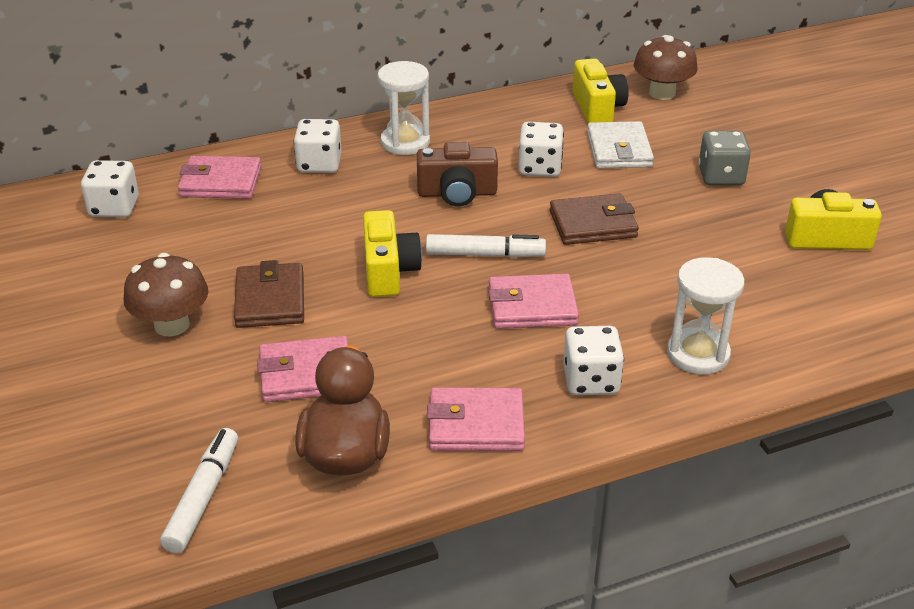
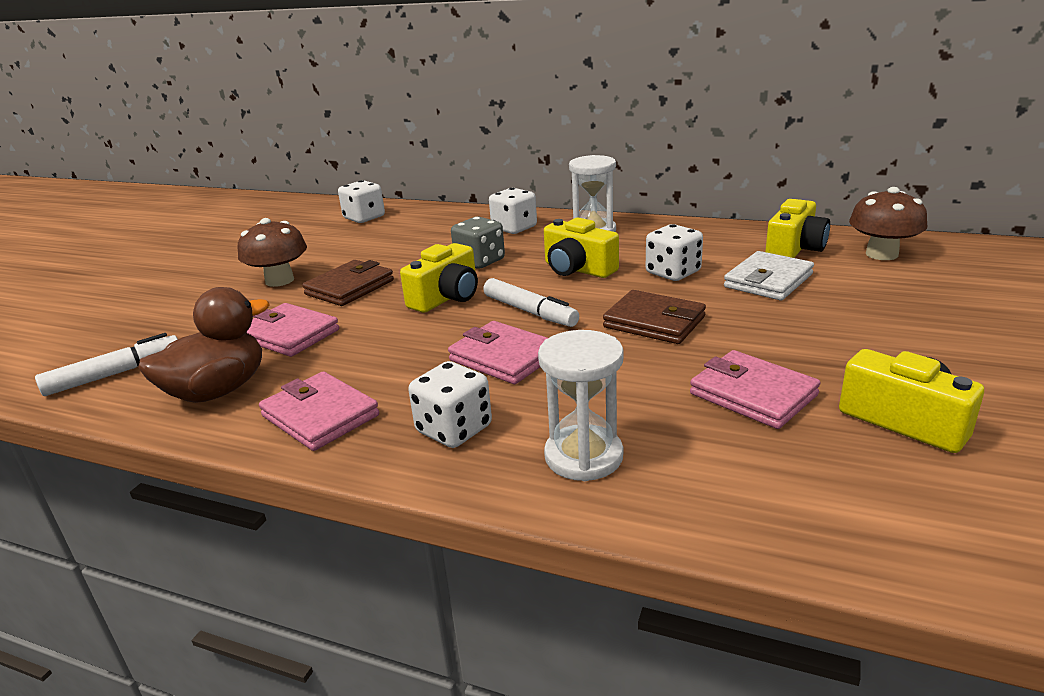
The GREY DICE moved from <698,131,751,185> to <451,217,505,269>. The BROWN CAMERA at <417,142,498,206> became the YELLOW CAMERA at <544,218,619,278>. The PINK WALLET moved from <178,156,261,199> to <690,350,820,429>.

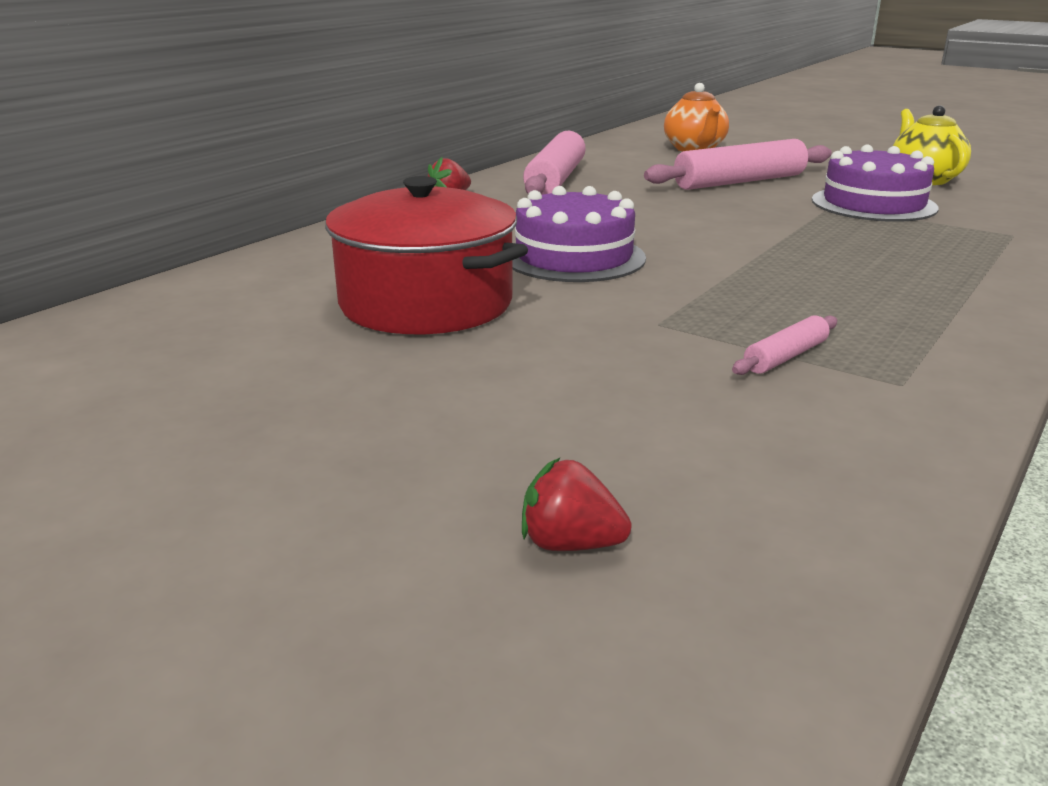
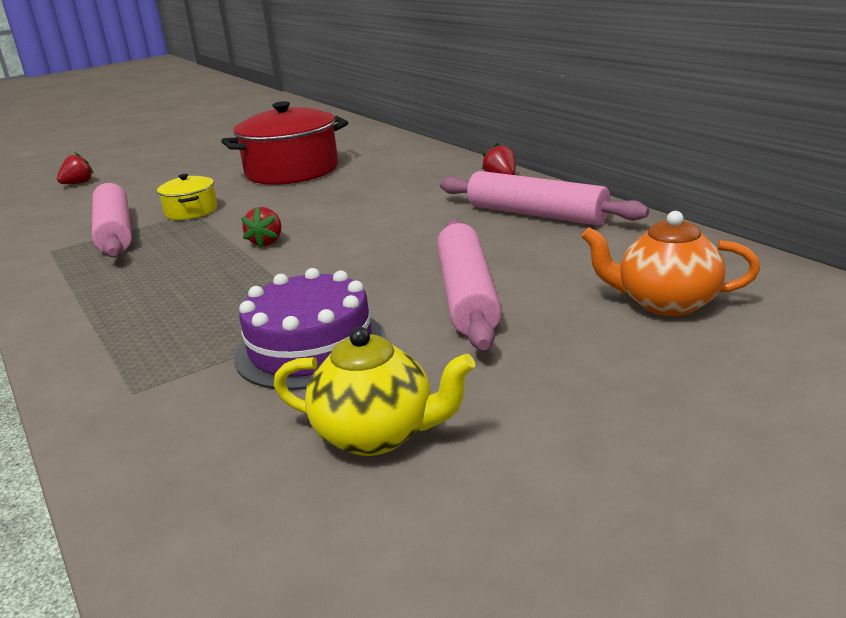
The PURPLE CAKE at <512,186,646,282> disappeared. The PINK ROLLING PIN at <732,315,837,375> changed to 2.10 times the size. The YELLOW POT at <157,174,217,220> appeared. The RED STRAWBERRY at <241,207,282,248> appeared.

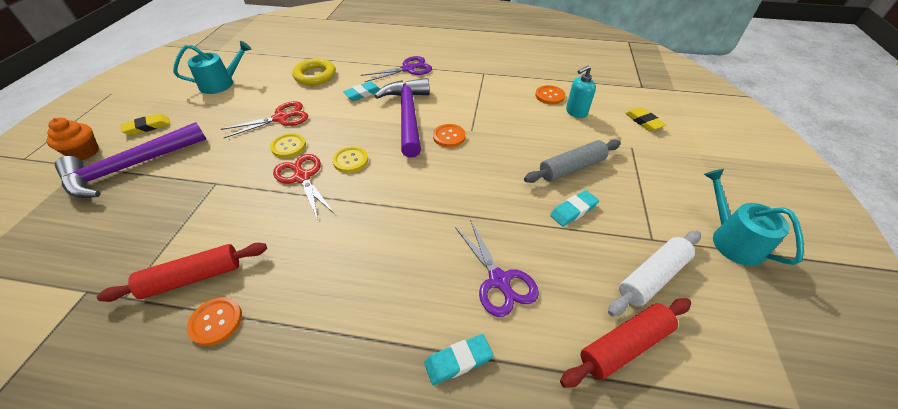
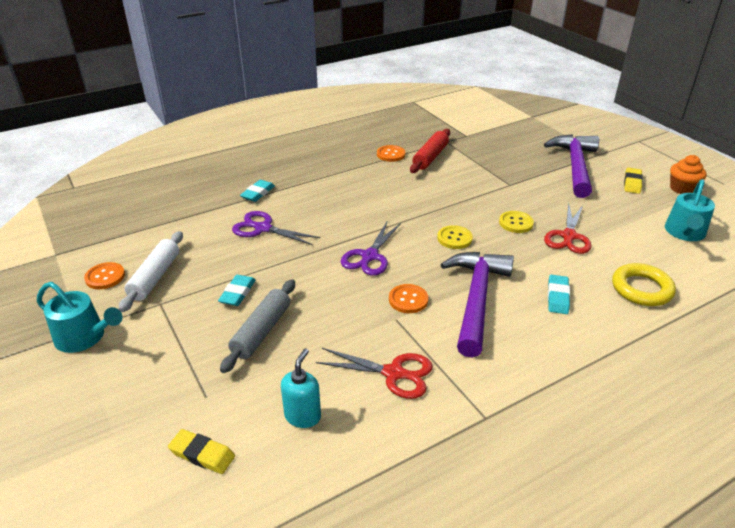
The PURPLE SCISSORS moved from <361,56,432,82> to <341,220,401,276>. The PURPLE HAMMER at <374,78,430,158> turned 120 degrees counterclockwise. The ORANGE BUTTON moved from <535,85,565,104> to <84,262,125,289>. The ORANGE CUPCAKE moved from <46,117,99,160> to <670,155,706,194>. The RED SCISSORS moved from <273,154,335,219> to <316,348,433,399>. The RED ROLLING PIN at <560,298,691,388> disappeared.

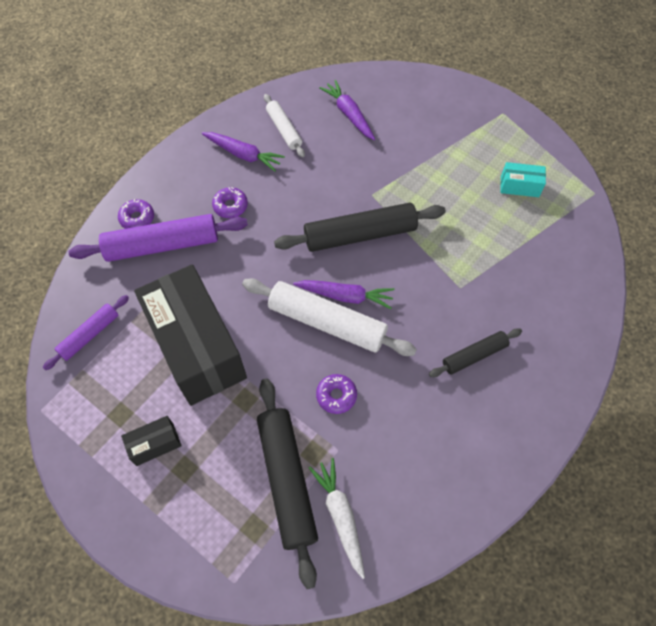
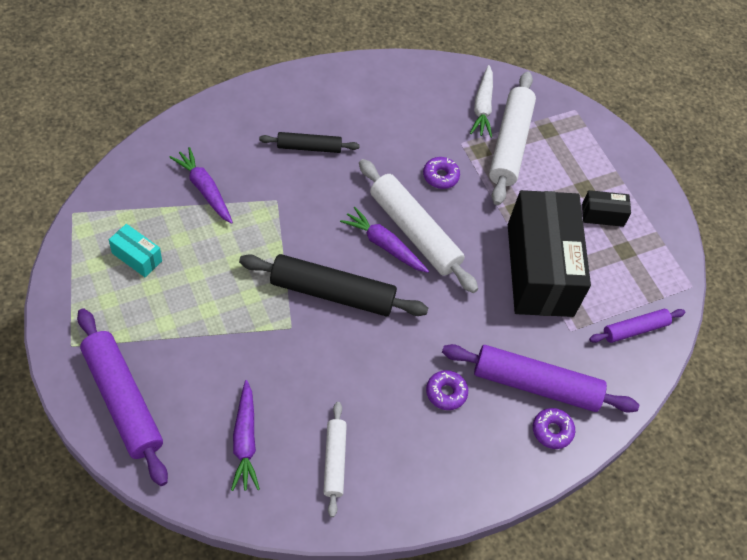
The PURPLE CARROT moved from <202,132,285,172> to <169,147,233,224>. The BLACK ROLLING PIN at <257,378,318,589> became the WHITE ROLLING PIN at <489,71,536,205>. The PURPLE ROLLING PIN at <77,308,168,486> appeared.

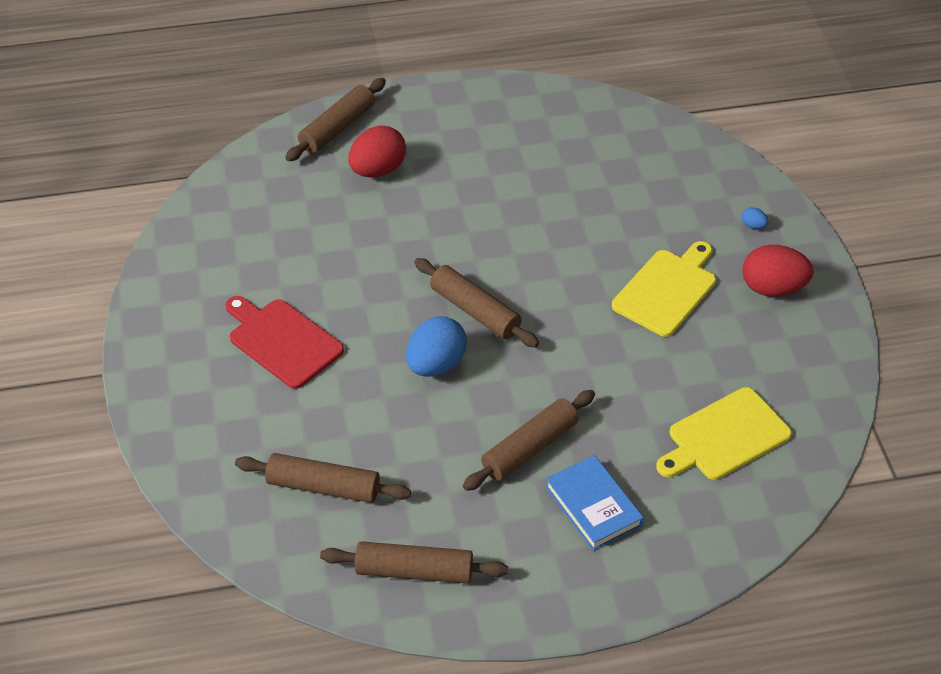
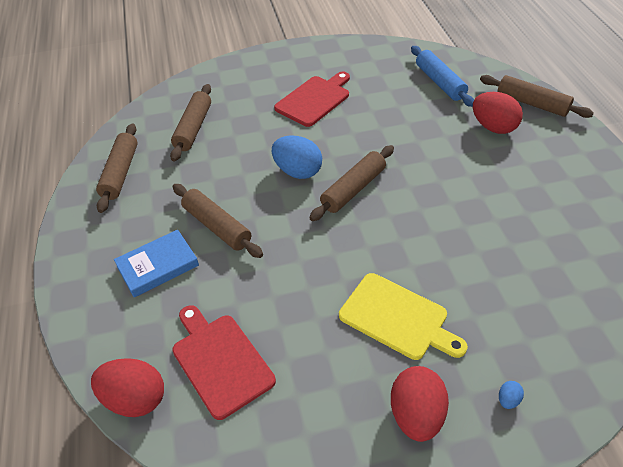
The YELLOW CUTTING BOARD at <656,387,792,480> became the RED CUTTING BOARD at <172,305,276,420>. The BLUE ROLLING PIN at <411,46,474,107> appeared. The RED EGG at <91,358,164,417> appeared.

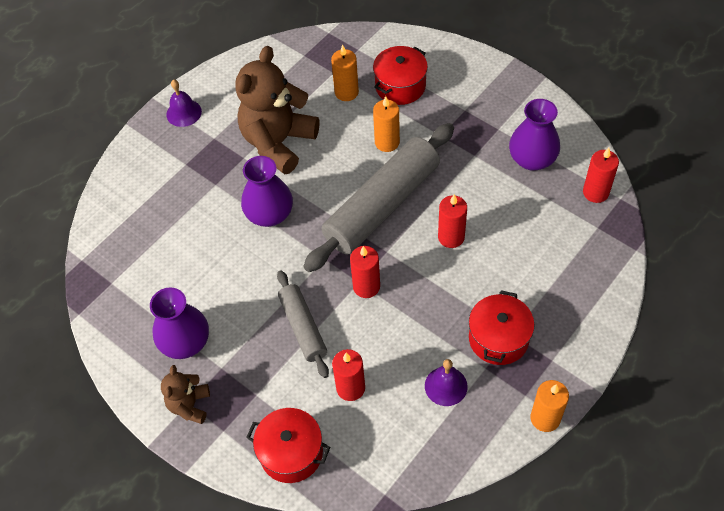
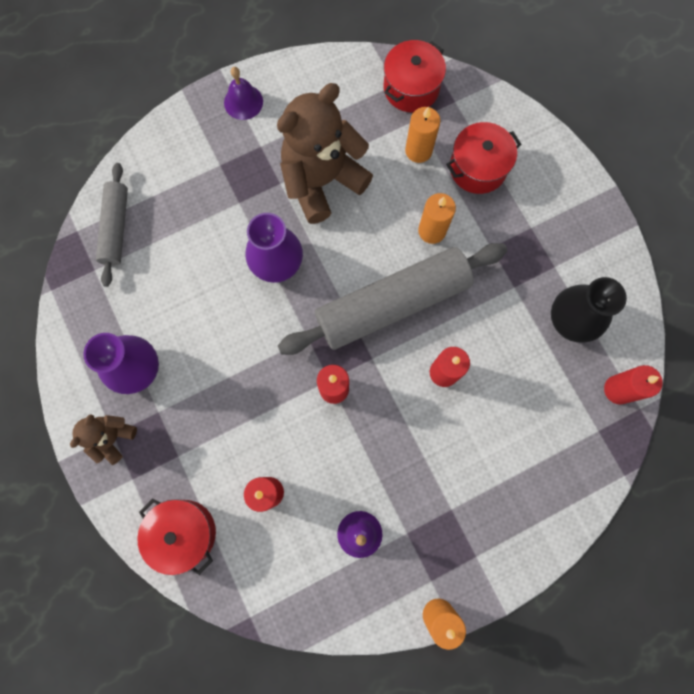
The PURPLE VASE at <509,99,560,171> became the BLACK VASE at <551,277,627,343>. The GREY ROLLING PIN moved from <277,270,329,378> to <96,163,128,287>. The RED POT moved from <469,290,534,365> to <384,40,446,112>.

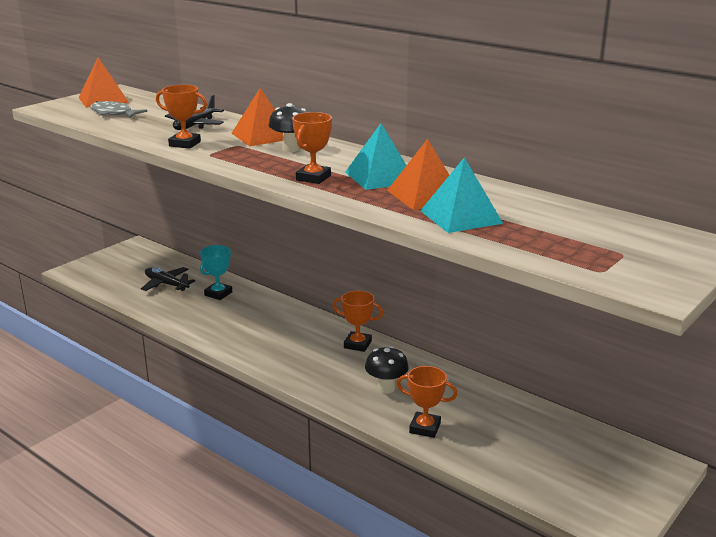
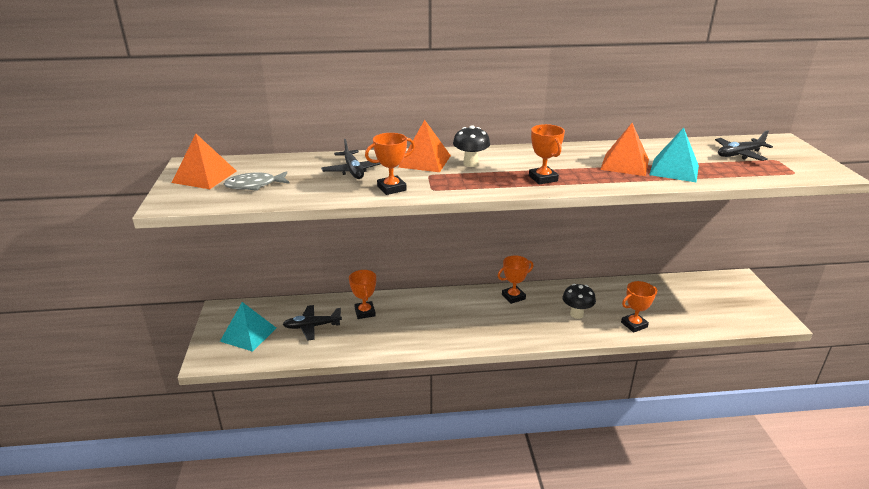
The TURQUOISE PYRAMID moved from <345,123,406,190> to <220,302,276,352>. The TURQUOISE TROPHY at <200,245,232,300> became the ORANGE TROPHY at <349,270,376,319>. The BLACK PLANE at <715,130,773,161> appeared.

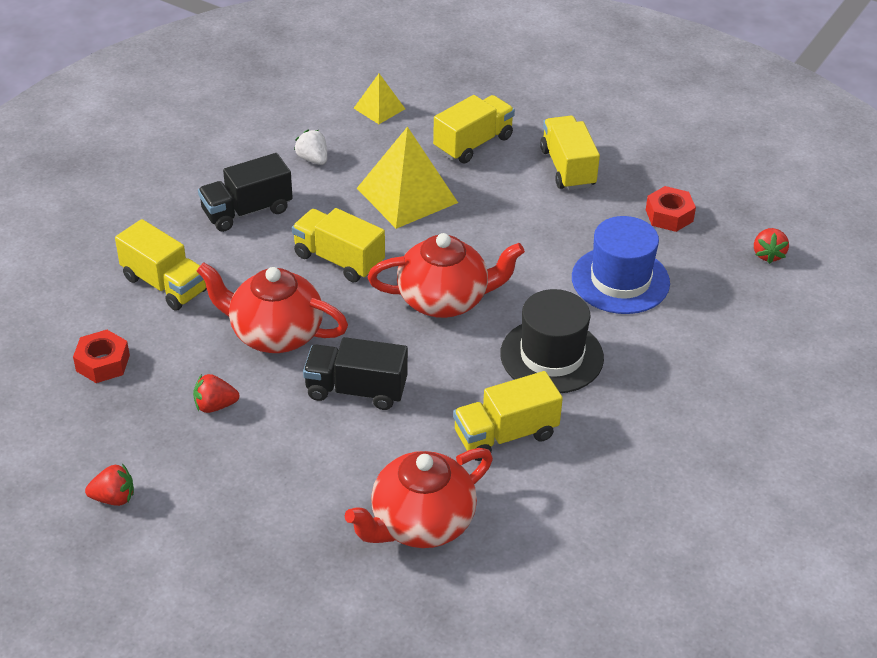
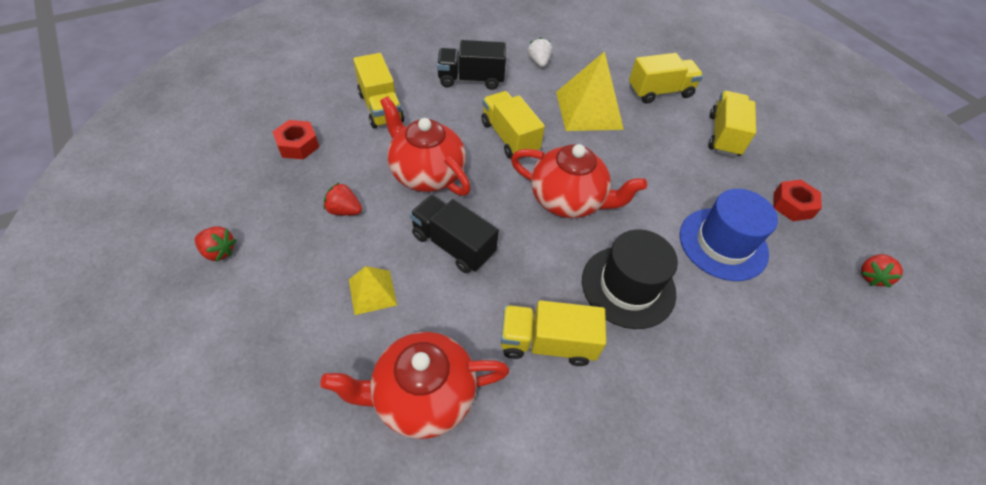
The YELLOW PYRAMID moved from <354,74,405,124> to <349,266,397,315>.

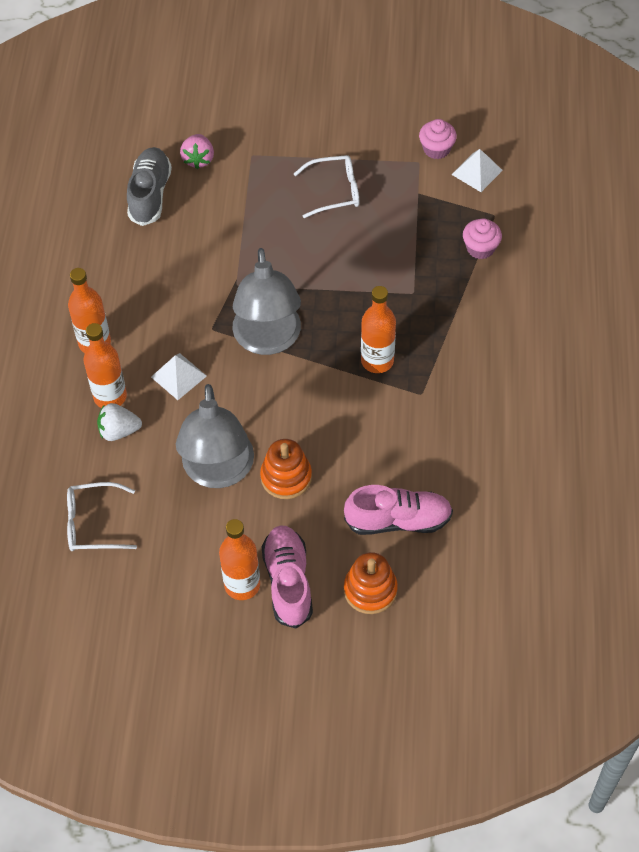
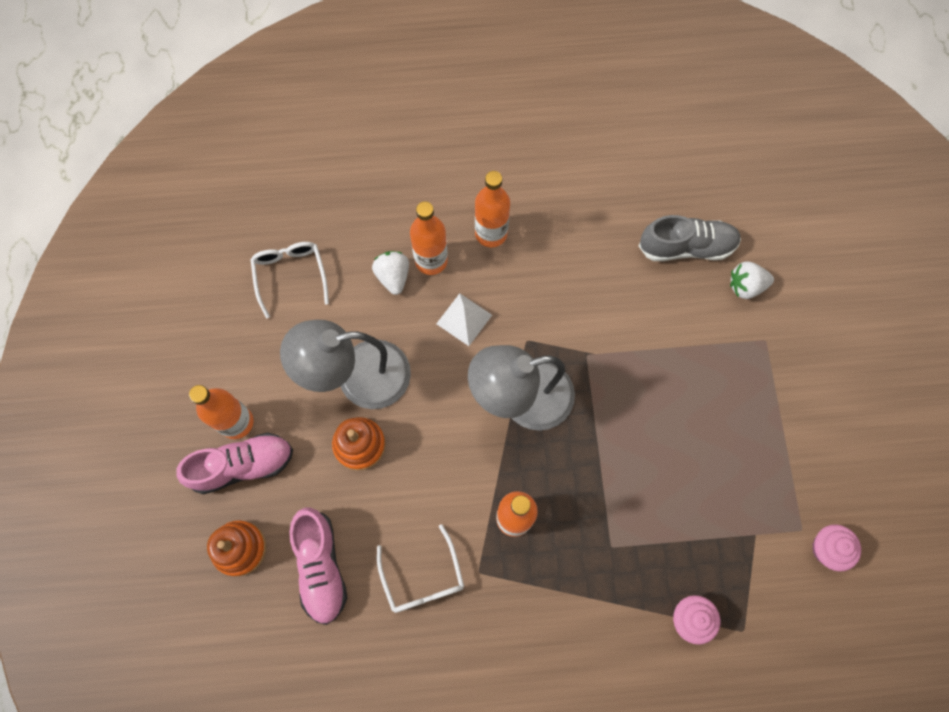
The PINK STRAWBERRY at <180,134,214,169> became the WHITE STRAWBERRY at <730,261,774,299>. The WHITE PYRAMID at <451,149,503,192> disappeared. The WHITE GLASSES moved from <294,155,359,218> to <377,524,464,613>.

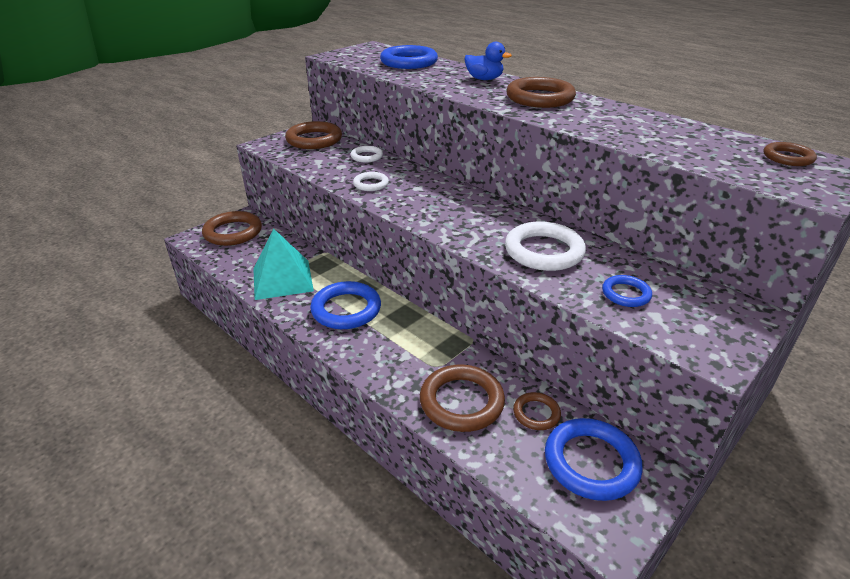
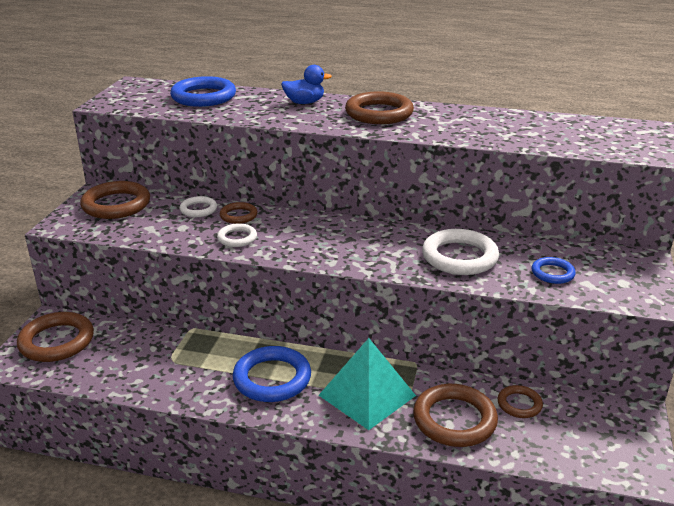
The BROWN RING moved from <763,142,817,166> to <220,202,258,224>. The TURQUOISE PYRAMID moved from <253,229,314,300> to <319,338,416,430>. The BLUE RING at <545,418,643,501> disappeared.

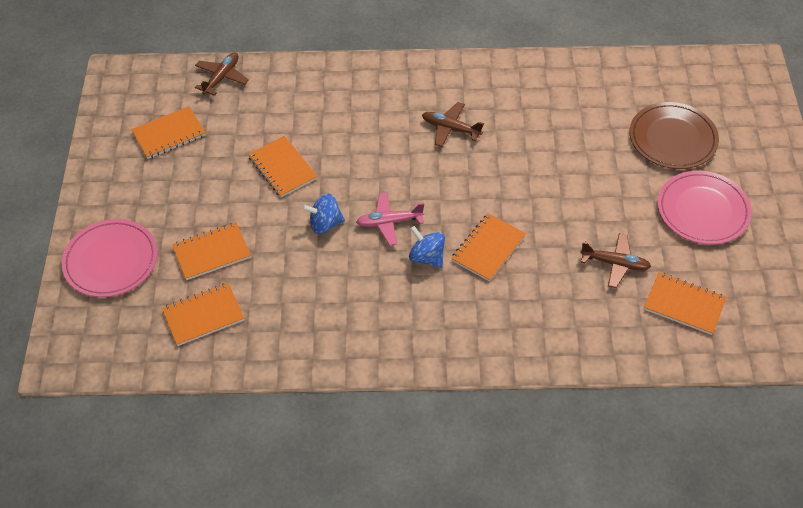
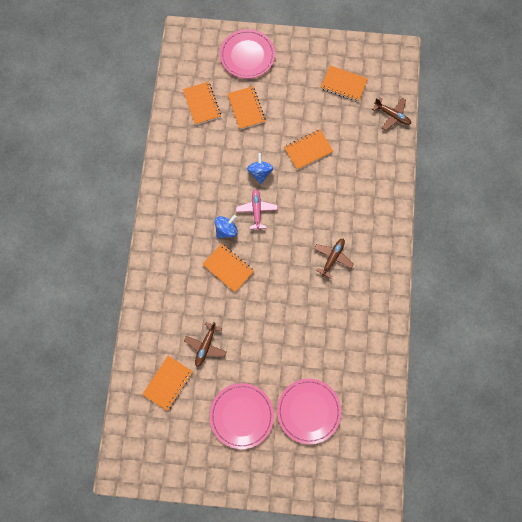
The BROWN PLATE at <630,102,719,169> became the PINK PLATE at <277,379,341,444>. The ORANGE NOTEBOOK at <131,106,206,159> turned 45 degrees counterclockwise.

